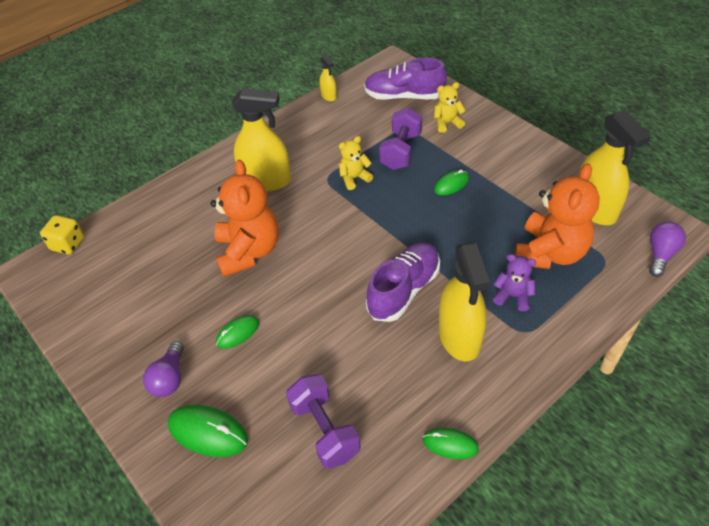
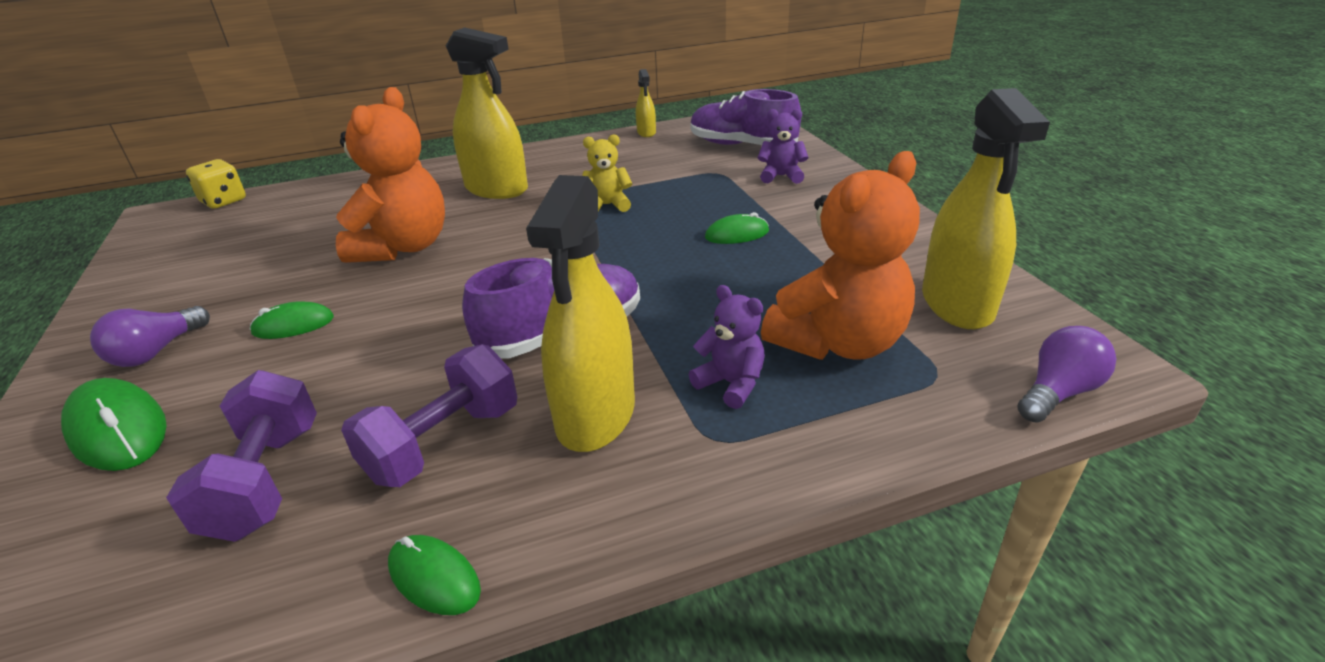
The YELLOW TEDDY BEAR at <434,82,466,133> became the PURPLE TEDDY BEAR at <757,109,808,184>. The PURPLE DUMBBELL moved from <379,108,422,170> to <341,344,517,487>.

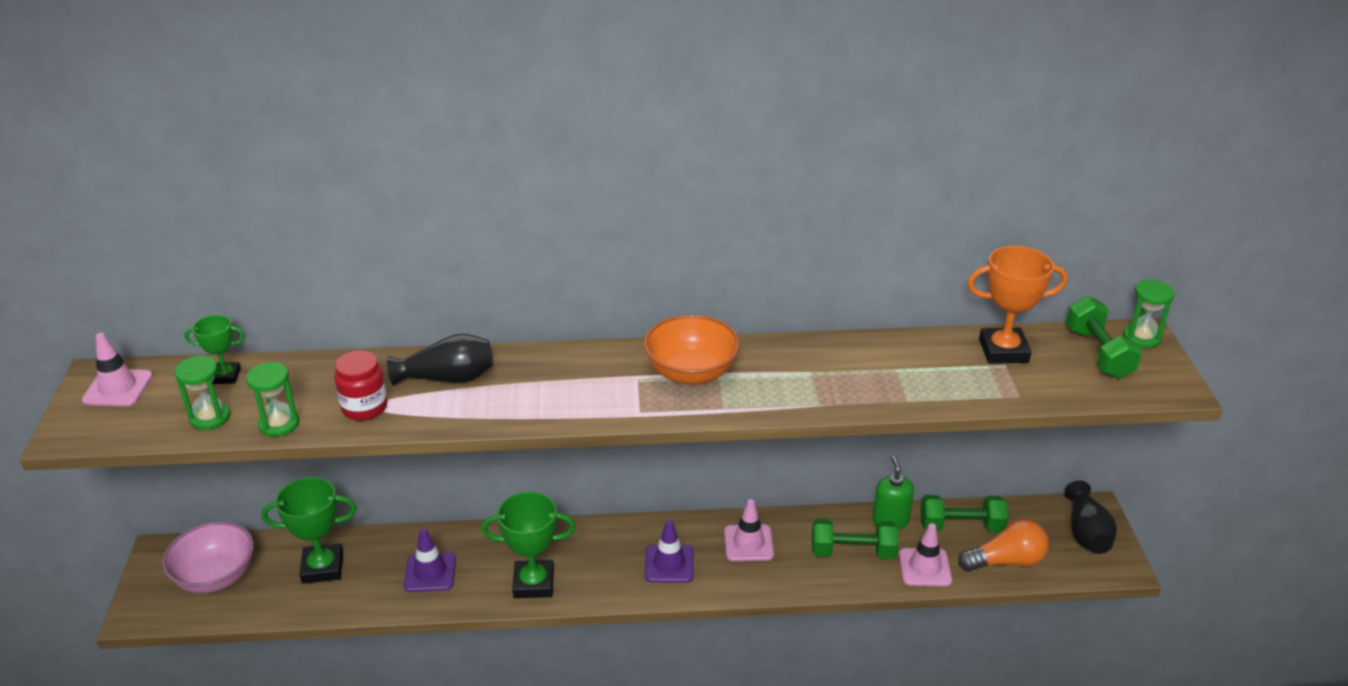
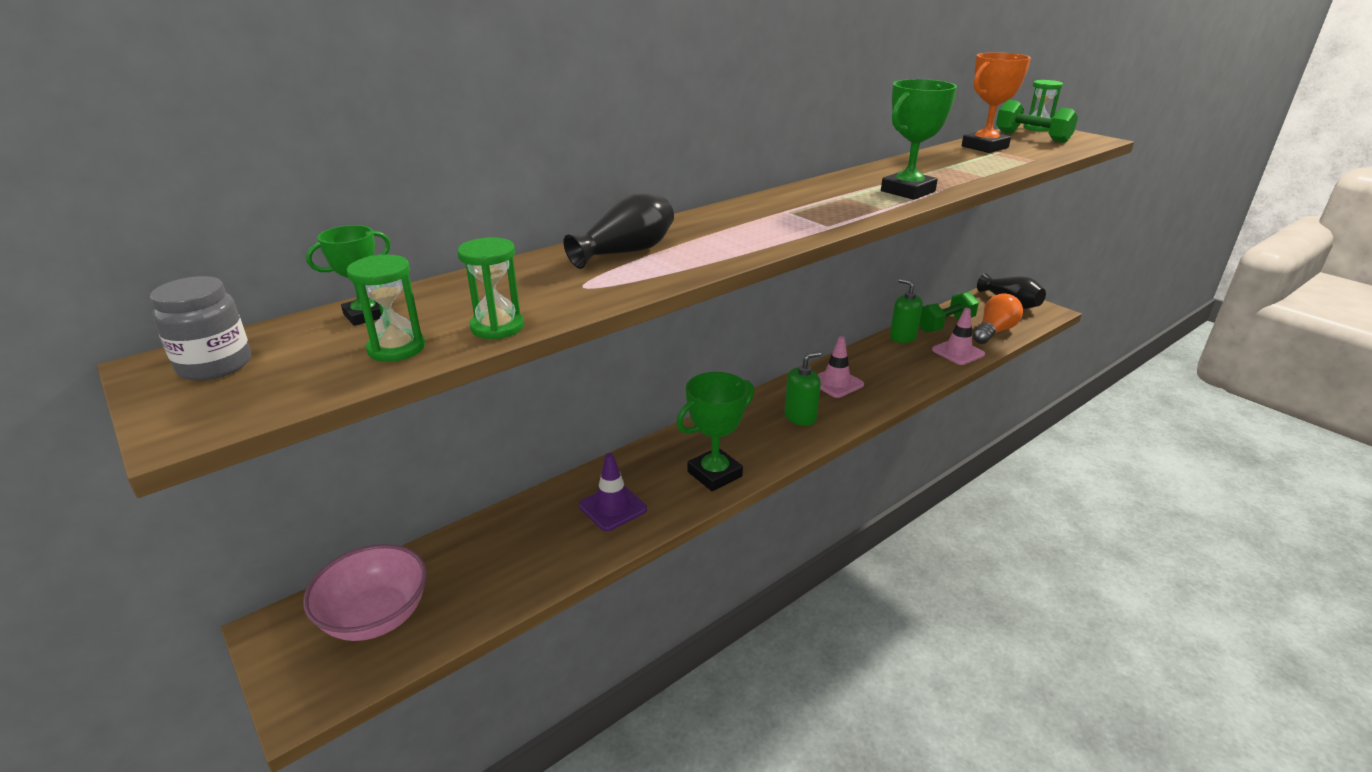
The ORANGE BOWL at <644,315,740,385> disappeared. The PINK TRAFFIC CONE at <82,333,153,406> was replaced by the GREY JAR at <150,276,251,381>. The RED JAR at <334,351,388,421> disappeared. The GREEN TROPHY moved from <261,477,357,584> to <881,79,957,200>. The GREEN DUMBBELL at <812,519,899,559> disappeared. The PURPLE TRAFFIC CONE at <645,520,693,583> was replaced by the GREEN SOAP DISPENSER at <784,352,821,426>.

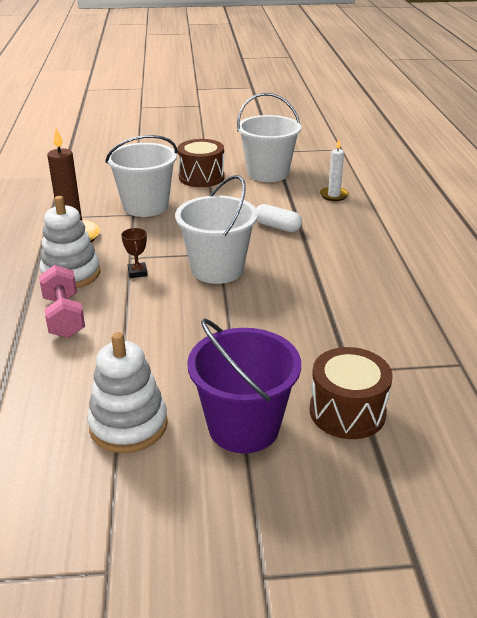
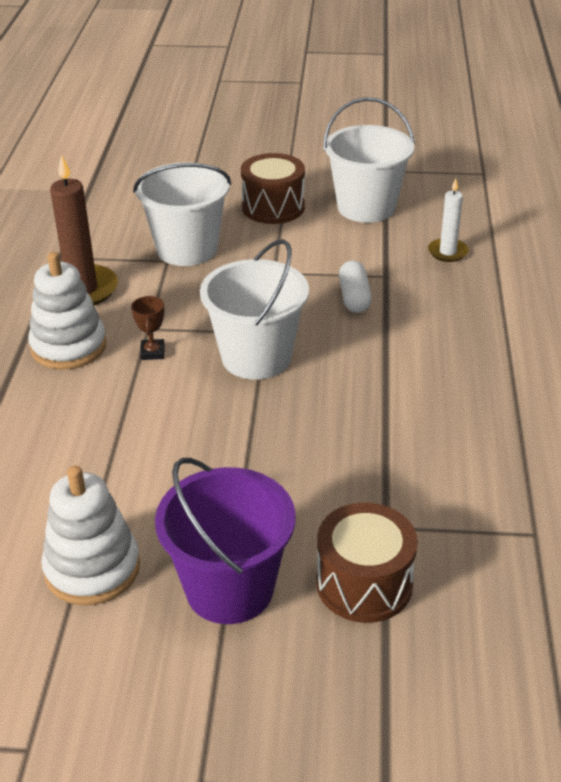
The WHITE CAPSULE at <256,204,302,232> turned 45 degrees clockwise. The PINK DUMBBELL at <39,265,85,338> disappeared.

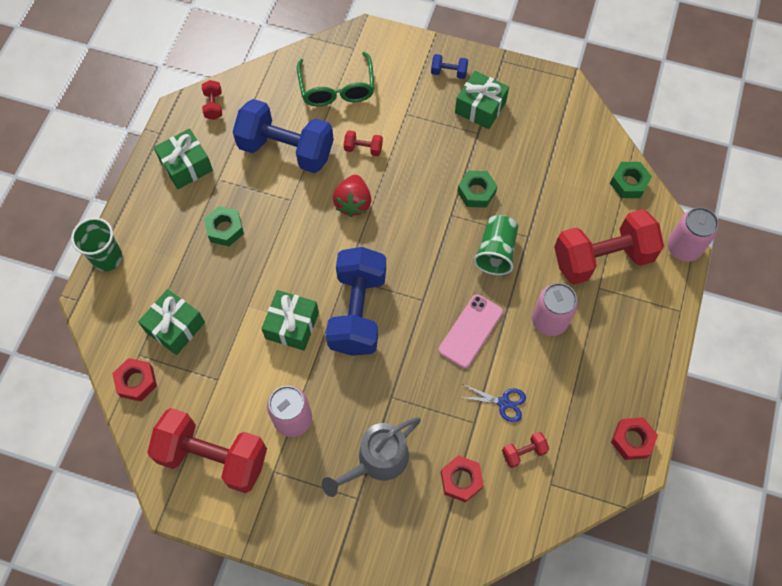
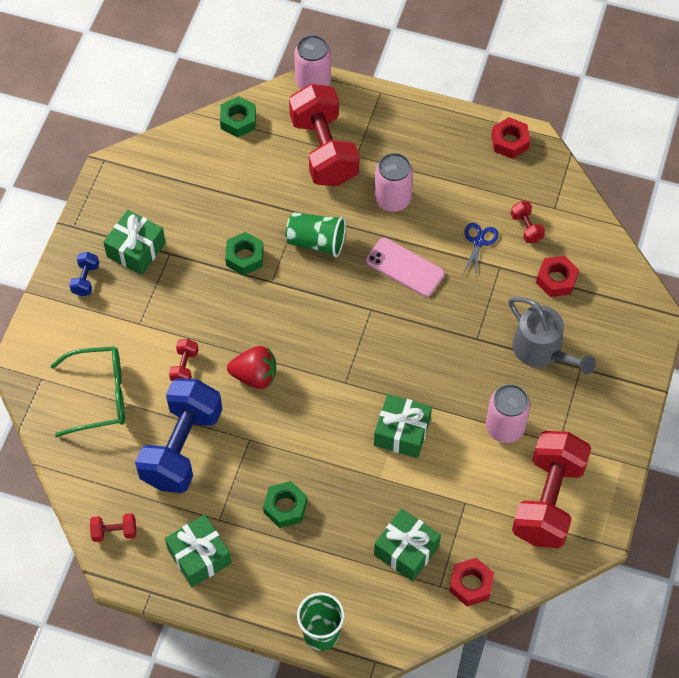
The BLUE DUMBBELL at <326,247,386,356> disappeared.

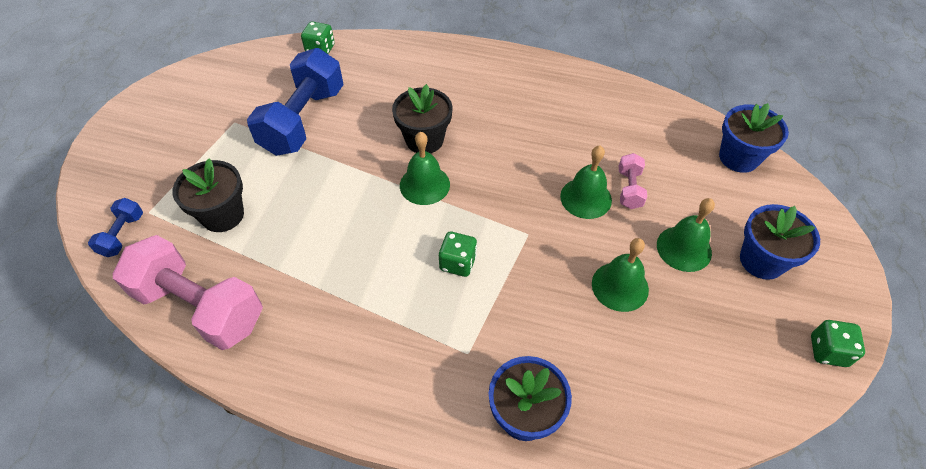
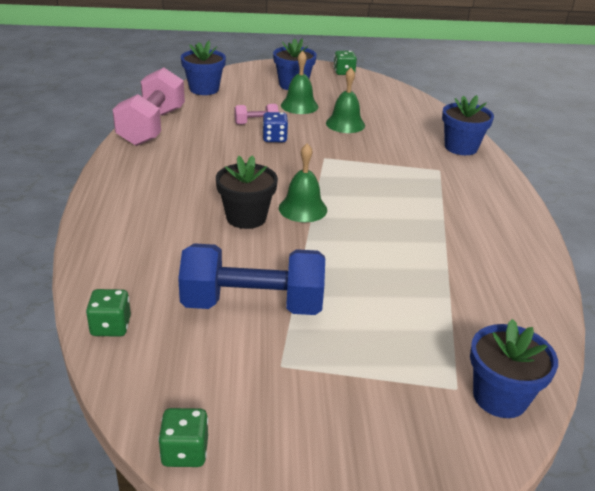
The GREEN BELL at <560,146,612,219> was replaced by the BLUE DICE at <262,112,288,142>. The BLACK FLOWER POT at <172,159,244,232> disappeared. The BLUE DUMBBELL at <88,198,143,257> was replaced by the BLUE FLOWER POT at <470,319,558,418>. The GREEN DICE moved from <439,232,477,277> to <158,408,208,467>. The PINK DUMBBELL moved from <113,235,263,350> to <112,68,185,146>.

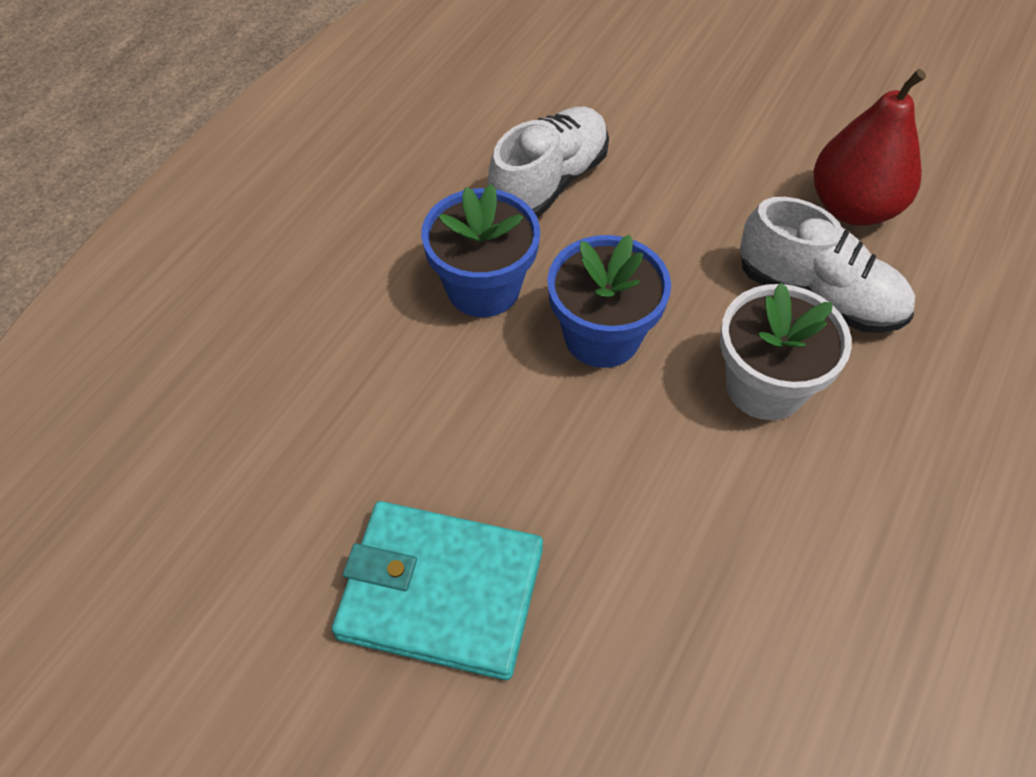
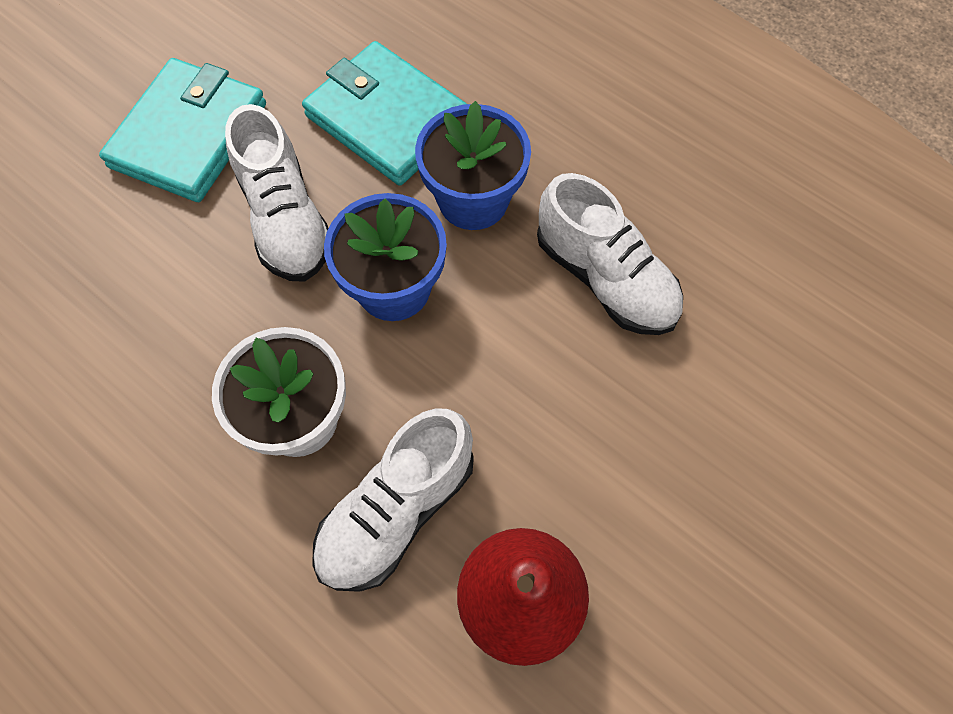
The TURQUOISE WALLET at <302,41,467,185> appeared. The WHITE SHOE at <225,104,329,282> appeared.

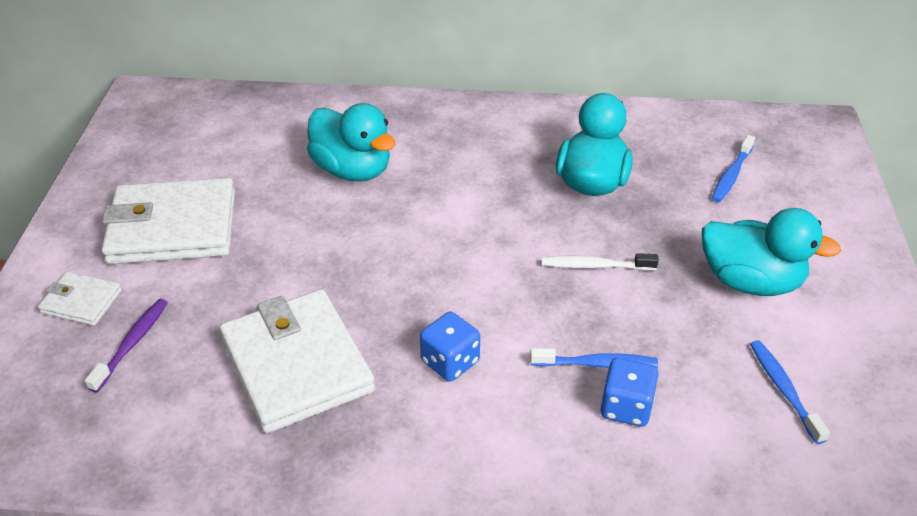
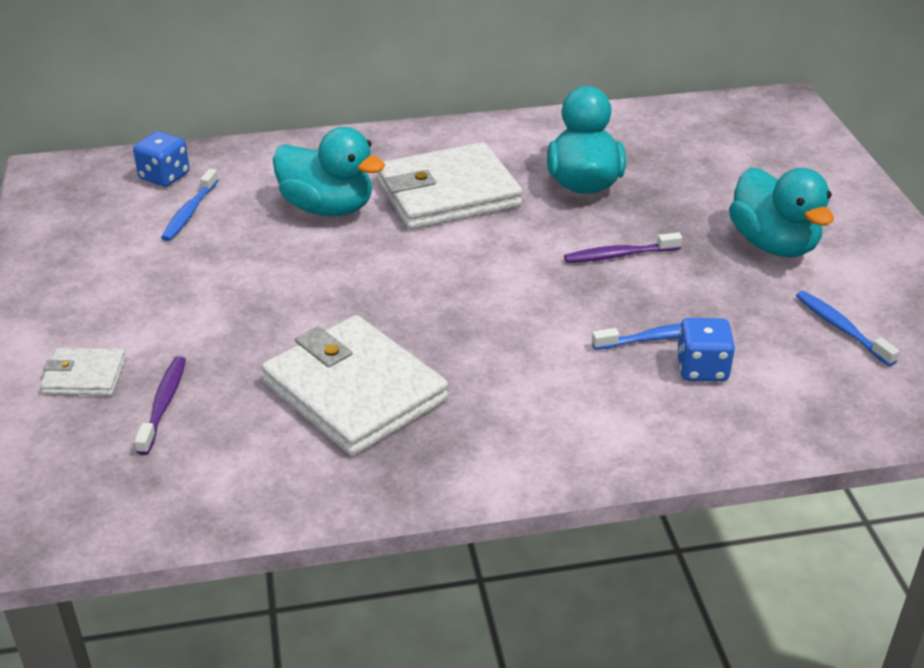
The BLUE TOOTHBRUSH moved from <712,135,755,202> to <161,169,218,241>. The WHITE WALLET moved from <101,178,235,264> to <376,142,523,230>. The TURQUOISE DUCK at <702,208,842,296> turned 60 degrees clockwise. The WHITE TOOTHBRUSH at <542,253,659,271> became the PURPLE TOOTHBRUSH at <564,232,682,263>. The BLUE DICE moved from <420,312,480,381> to <133,131,190,187>.

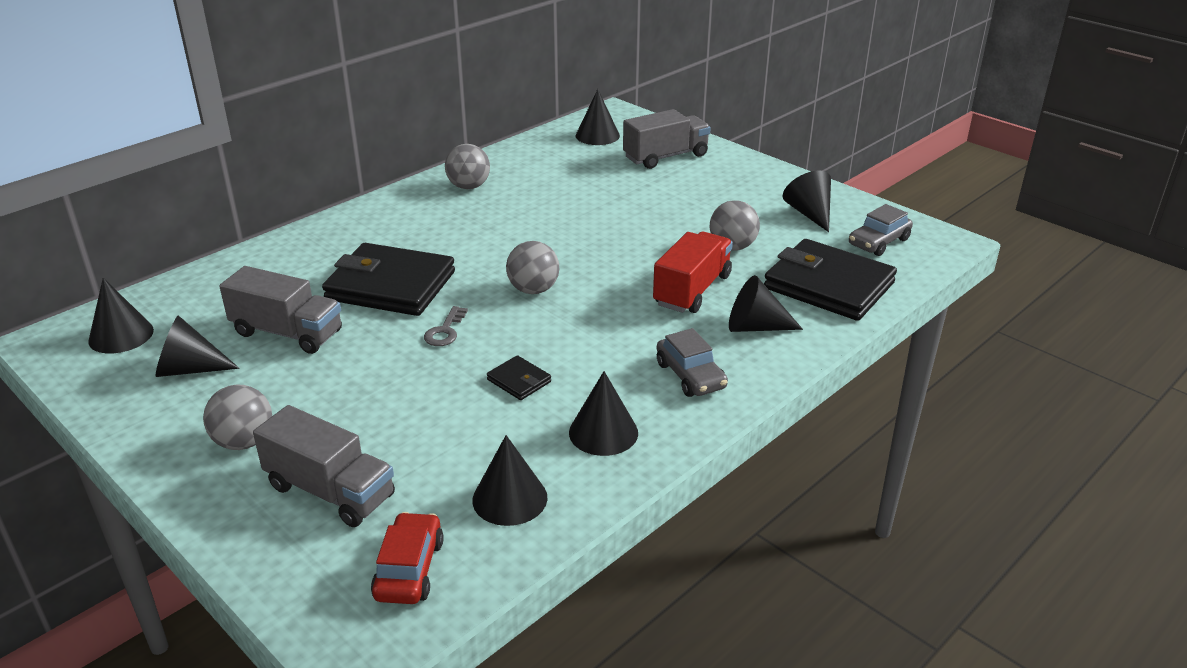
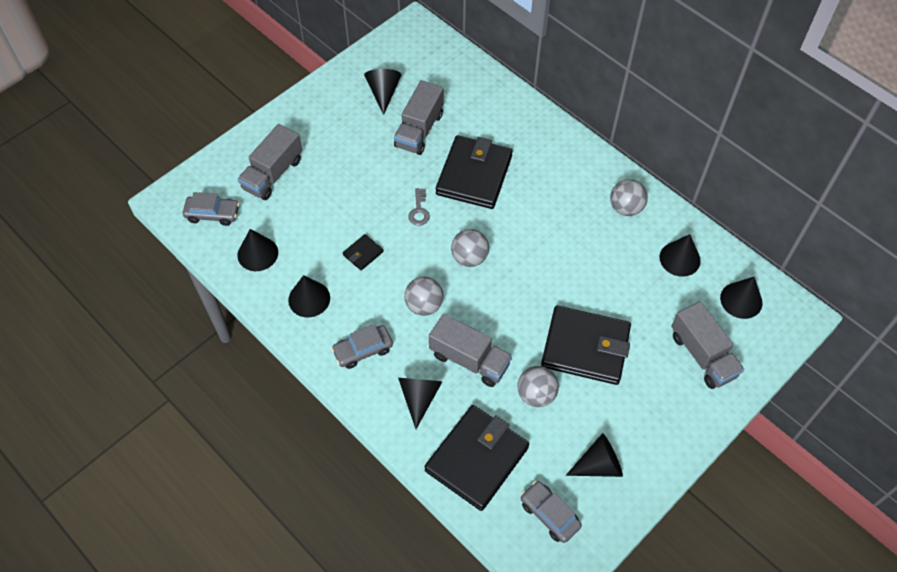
The RED TRUCK at <653,232,733,313> became the GREY TRUCK at <429,314,512,387>. The BLACK CONE moved from <88,278,154,354> to <659,234,701,277>. The GREY KEY at <424,306,468,346> turned 105 degrees counterclockwise. The GREY BALL moved from <203,385,272,450> to <404,277,444,316>. The RED CAR at <371,512,444,604> became the GREY CAR at <183,192,240,226>. The BLACK WALLET at <541,305,631,385> appeared.

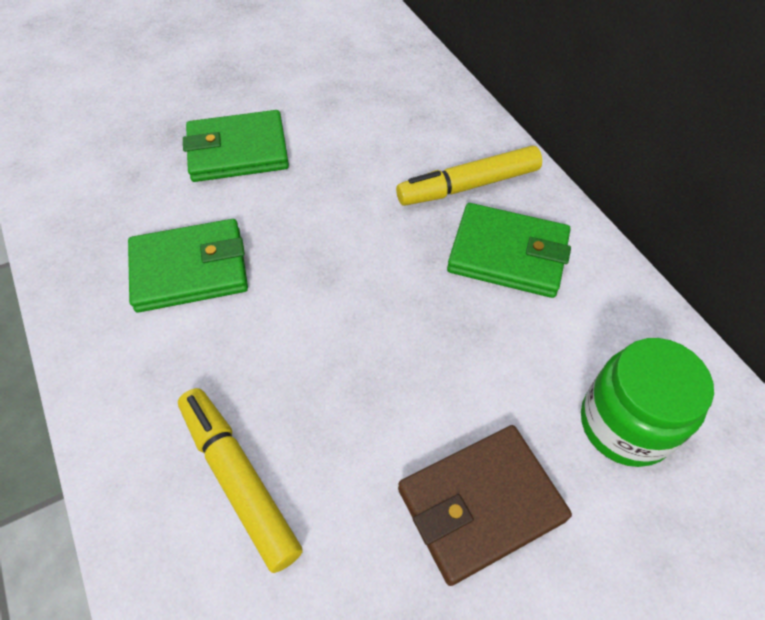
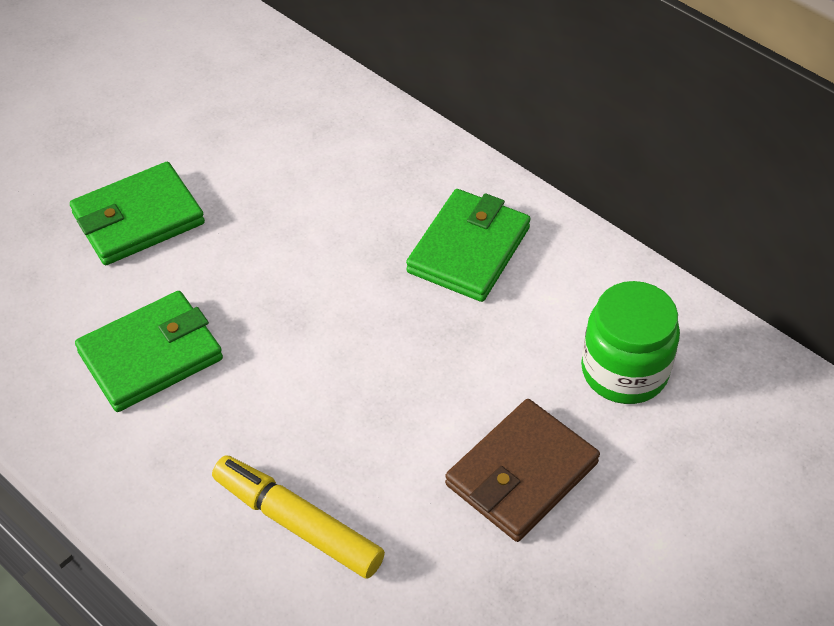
The YELLOW MARKER at <396,146,542,206> disappeared. The GREEN WALLET at <447,203,571,298> turned 60 degrees counterclockwise.

